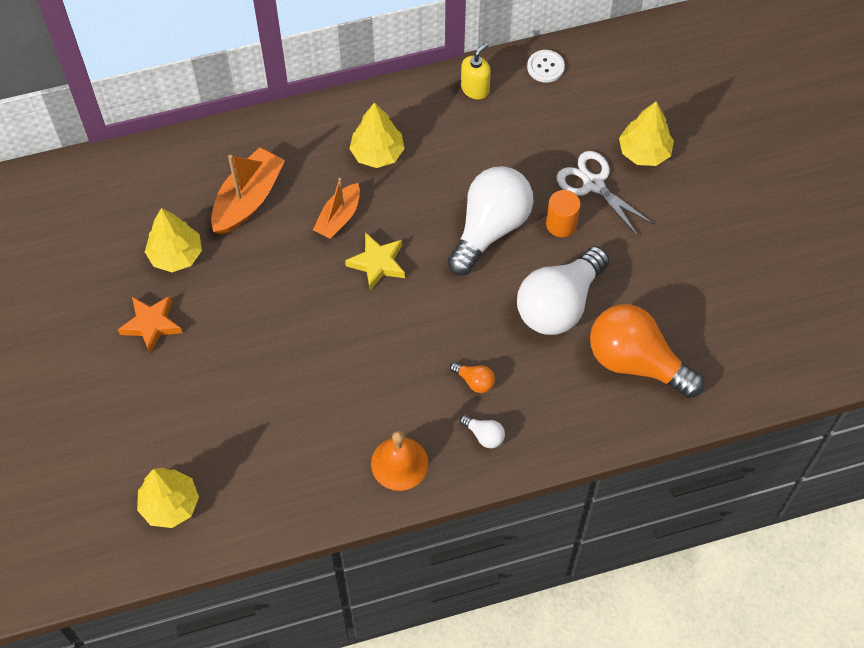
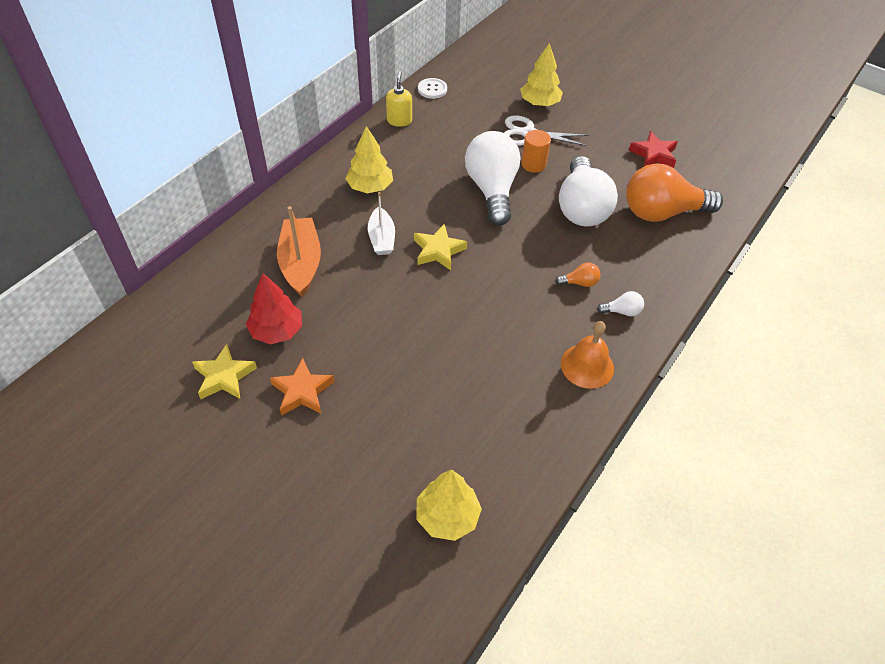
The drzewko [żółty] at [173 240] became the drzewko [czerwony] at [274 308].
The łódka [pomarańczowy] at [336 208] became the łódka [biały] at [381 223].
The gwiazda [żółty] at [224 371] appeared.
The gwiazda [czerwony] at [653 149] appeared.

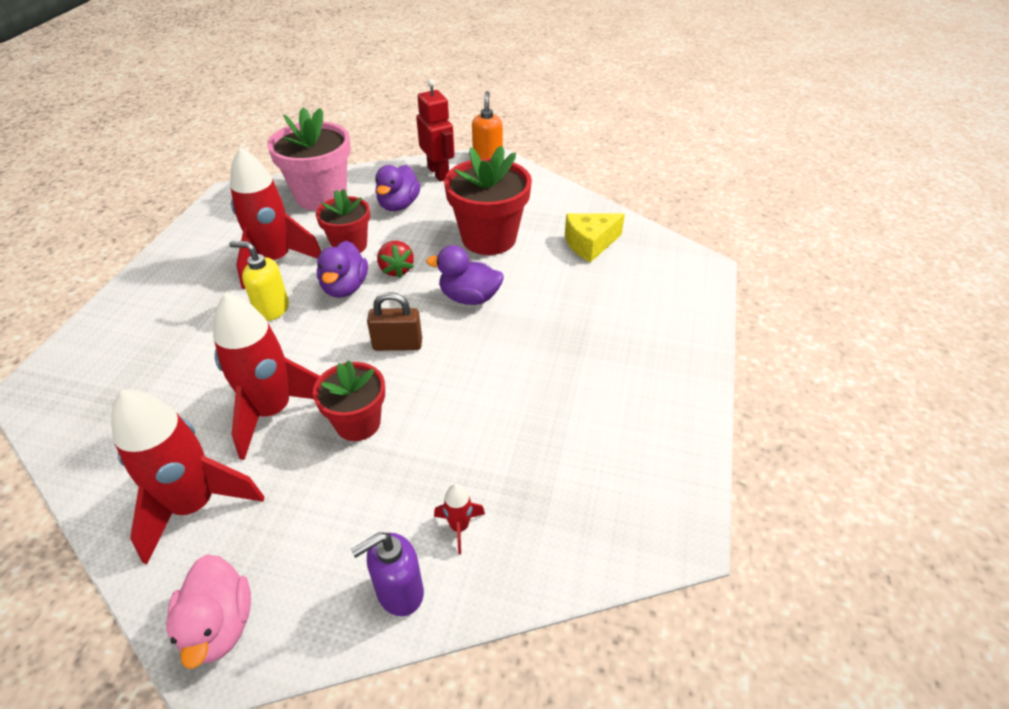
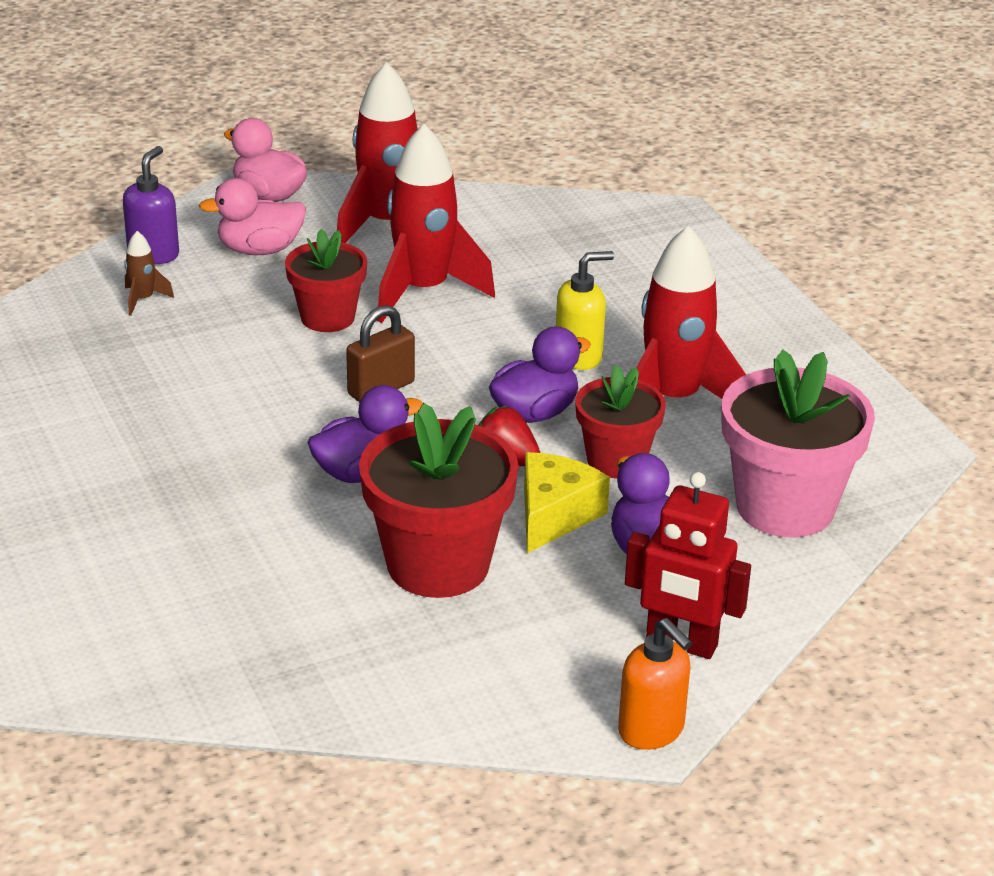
The kaczka [fioletowy] at [342 269] turned 90 degrees clockwise.
The rakieta [czerwony] at [459 519] became the rakieta [brązowy] at [149 273].
The ser [żółty] moved from [595 237] to [567 502].
The kaczka [różowy] at [252 216] appeared.

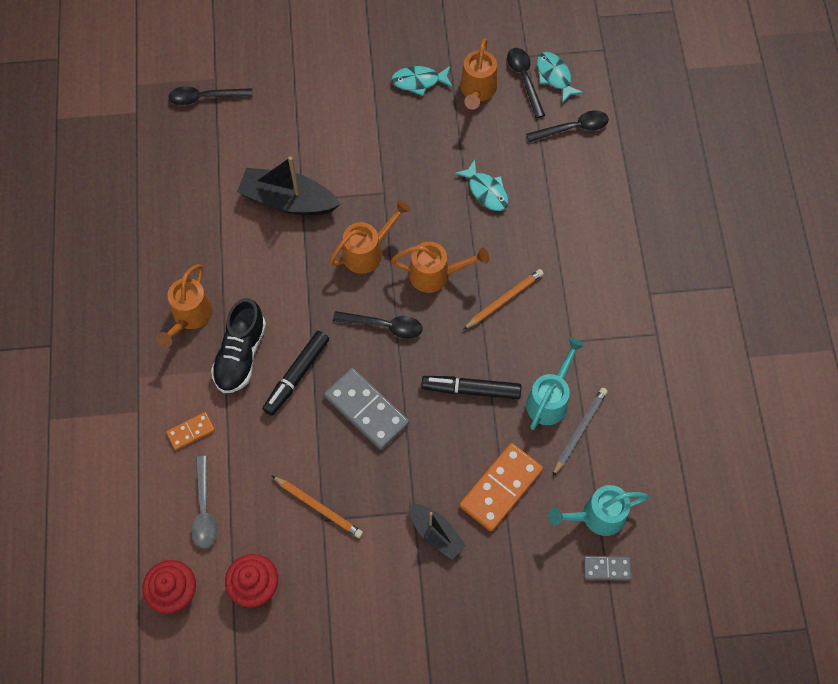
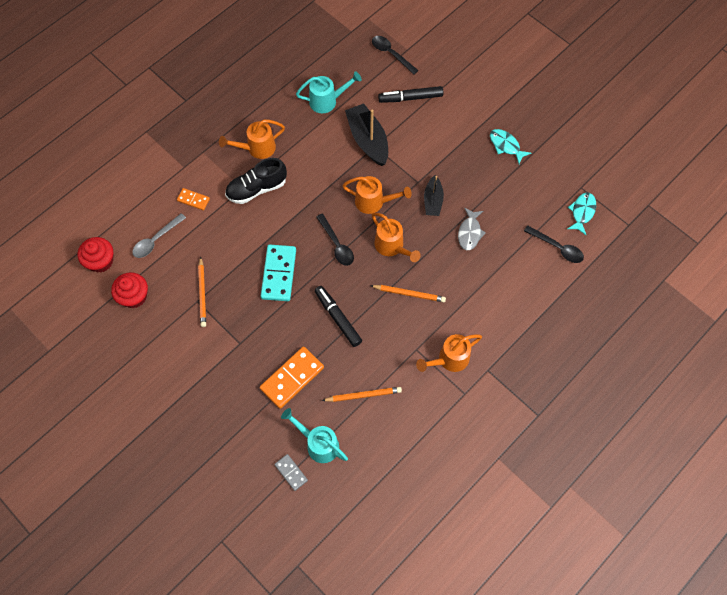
The flamaster [czarny] moved from [296 373] to [410 94].
The kostka domina [szary] at [366 409] became the kostka domina [turkusowy] at [278 273].
The łódka [czarny] moved from [437 532] to [434 195].
The ryba [turkusowy] at [482 185] became the ryba [szary] at [472 228].
The konewka [pomarańczowy] moved from [478 74] to [449 353].
The kostka domina [pomarańczowy] at [501 487] turned 45 degrees counterclockwise.
The łyżka [czarny] at [526 83] disappeared.
The konewka [turkusowy] moved from [555 384] to [329 92].
The ołówek [szary] at [580 432] became the ołówek [pomarańczowy] at [362 394].

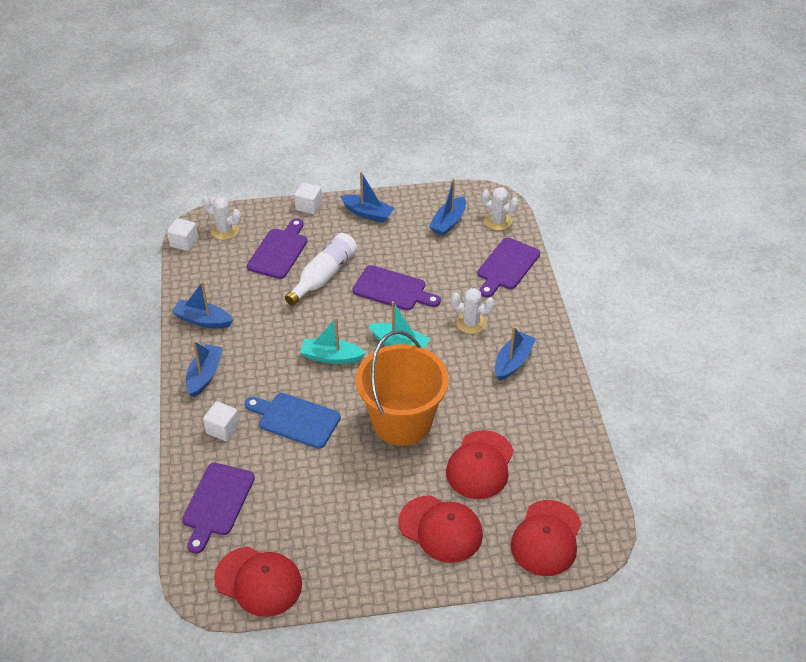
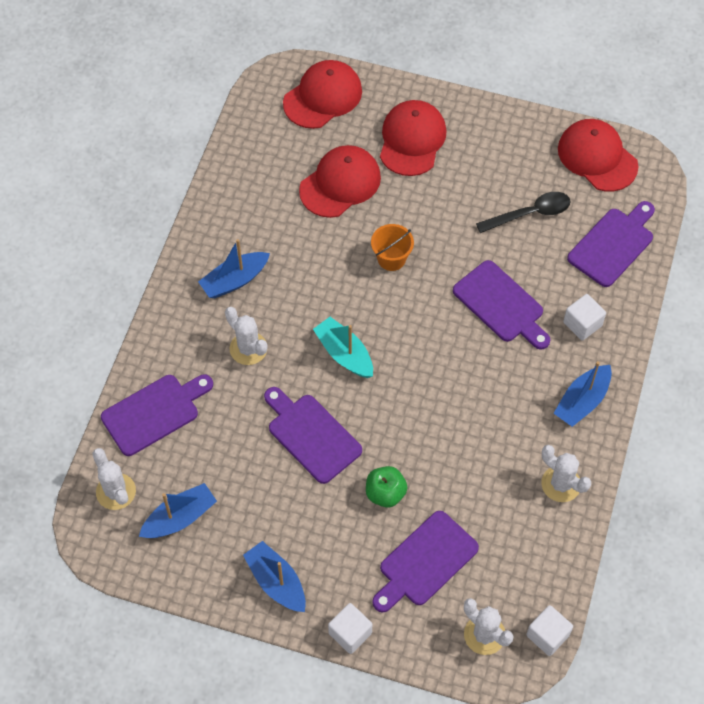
The łódka [niebieski] at [202 305] was replaced by the kaktus [biały] at [566 473].
The deska do krojenia [niebieski] at [293 421] became the deska do krojenia [fioletowy] at [501 305].
The butelka [biały] at [321 269] was replaced by the jabłko [zielony] at [386 487].
The łódka [turkusowy] at [333 341] disappeared.
The wiadro [pomarańczowy] at [402 388] changed to 0.42 times the size.
The czapka [czerwony] at [441 529] turned 45 degrees clockwise.
The łyżka [czarny] at [523 212] appeared.

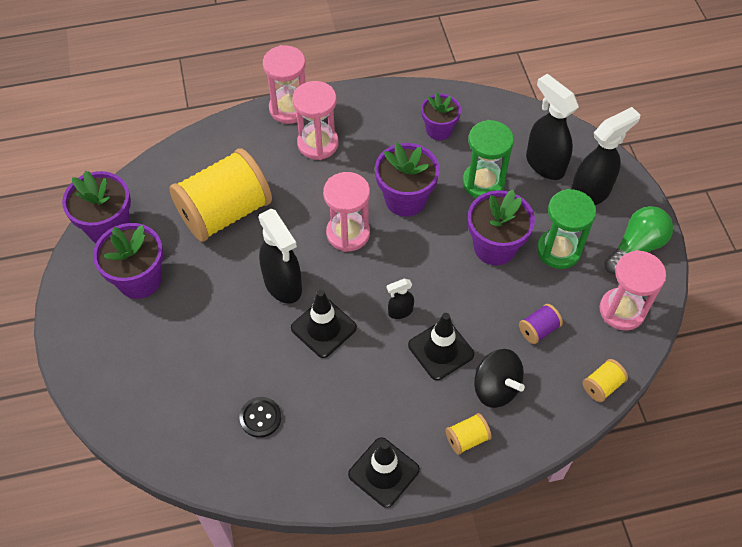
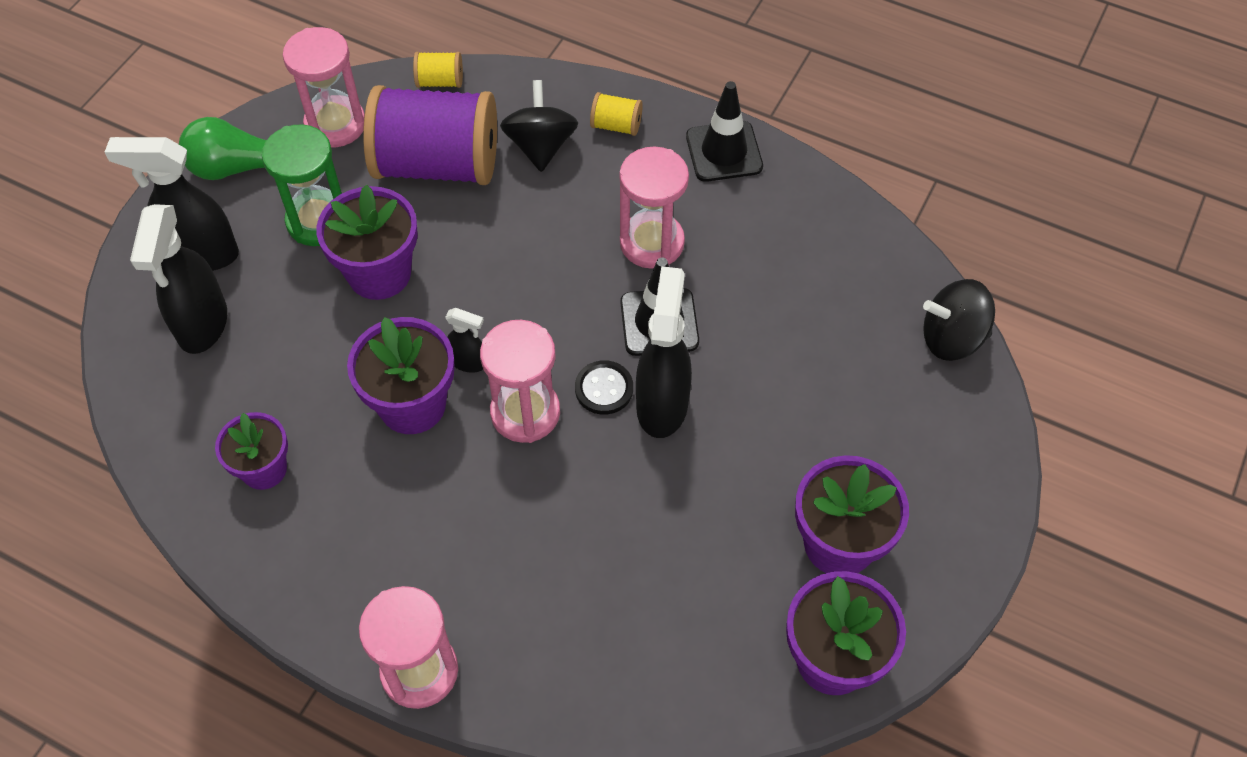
The szpulka [żółty] at [220 195] disappeared.
The guzik [czarny] moved from [260 417] to [604 387].
The klepsydra [różowy] moved from [315 120] to [654 208].
The spryskiwacz [czarny] moved from [400 299] to [464 340].
The pachołek [czarny] at [441 346] disappeared.
The klepsydra [zielony] at [488 159] disappeared.
The szpulka [fioletowy] at [541 324] changed to 2.48 times the size.
The bączek [czarny] at [959 320] appeared.

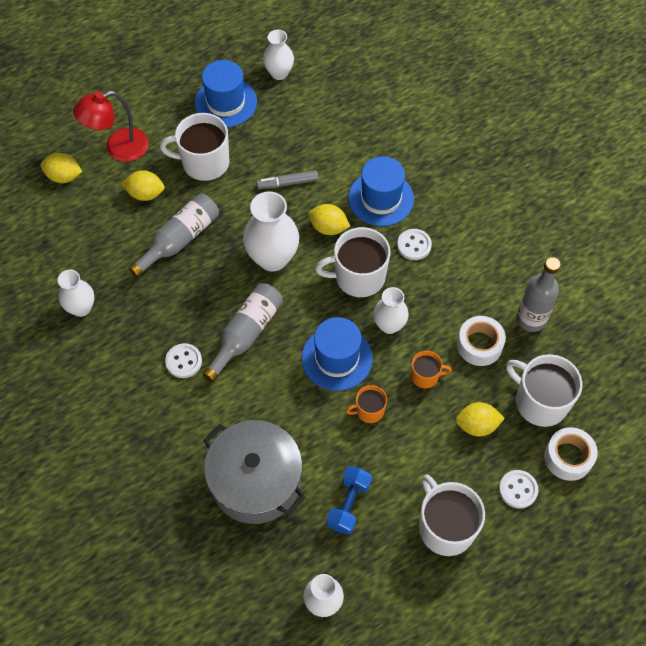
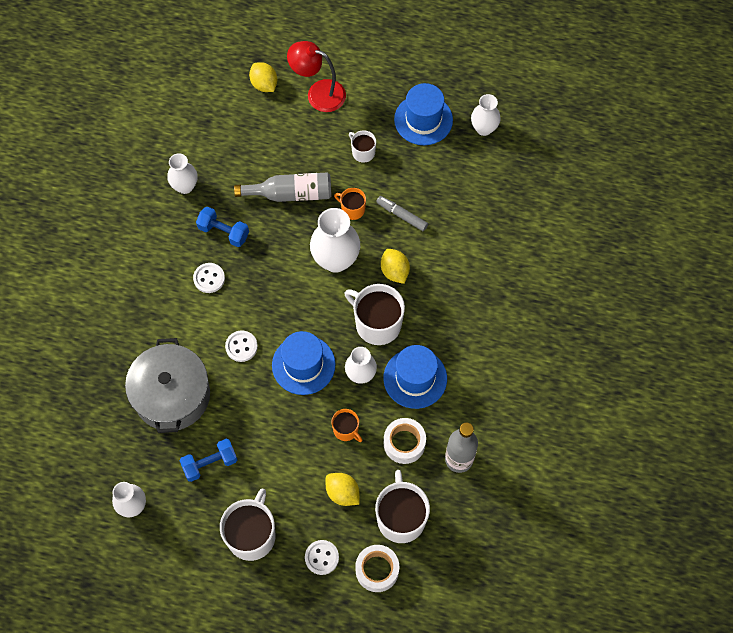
The cytryna [żółty] at [143 185] disappeared.
The kubek [biały] at [195 147] changed to 0.53 times the size.
The butelka [szary] at [242 332] disappeared.
The kubek [pomarańczowy] moved from [366 404] to [350 204].
The kapelusz [niebieski] moved from [381 191] to [415 377].
The guzik [biały] moved from [414 244] to [241 346].
The hantel [niebieski] at [222 227] appeared.

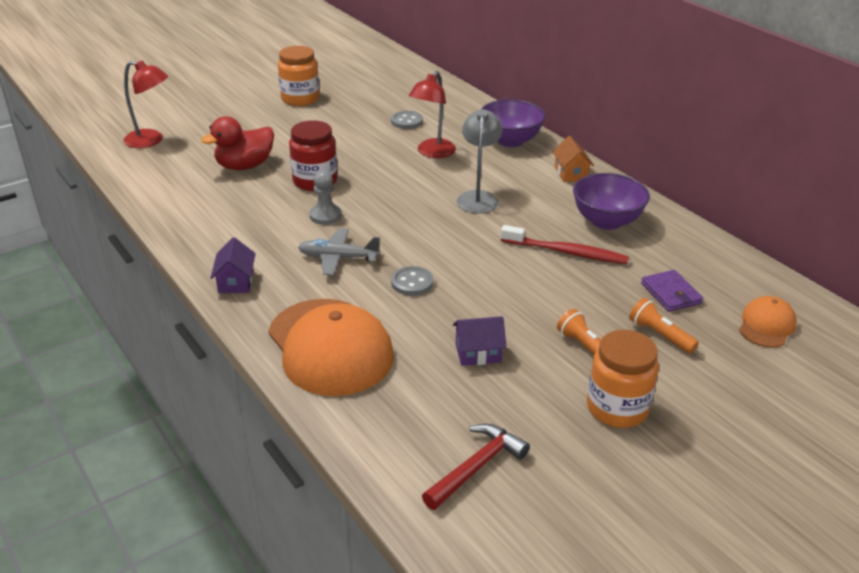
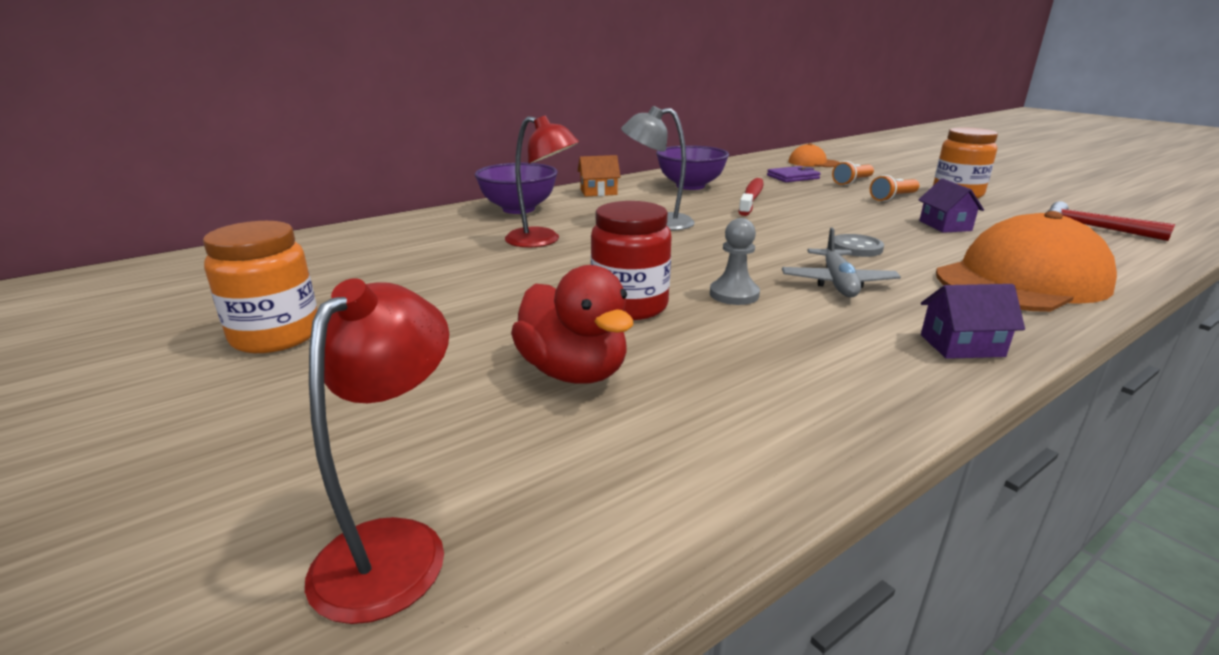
The guzik [szary] at [407 120] disappeared.

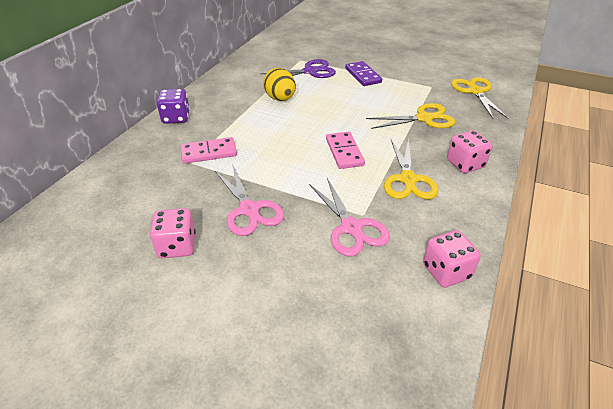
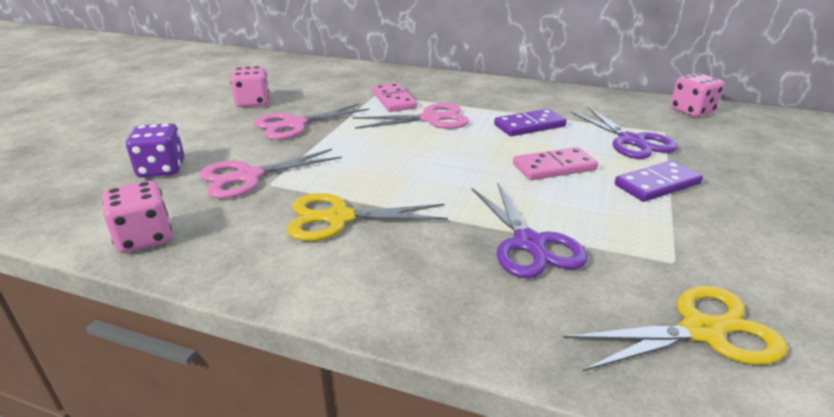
The kostka do gry [fioletowy] moved from [173 106] to [155 150].
The jajko [żółty] at [279 84] was replaced by the kostka domina [fioletowy] at [530 122].
The kostka domina [różowy] moved from [345 150] to [555 163].
The nożyczki [żółty] at [410 116] became the nożyczki [fioletowy] at [530 230].
The kostka do gry [różowy] moved from [469 151] to [697 95].
The nożyczki [różowy] at [411 116] appeared.

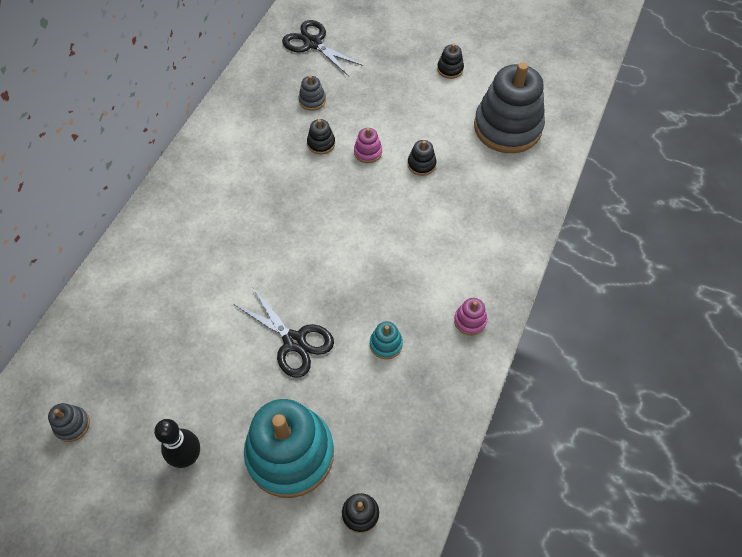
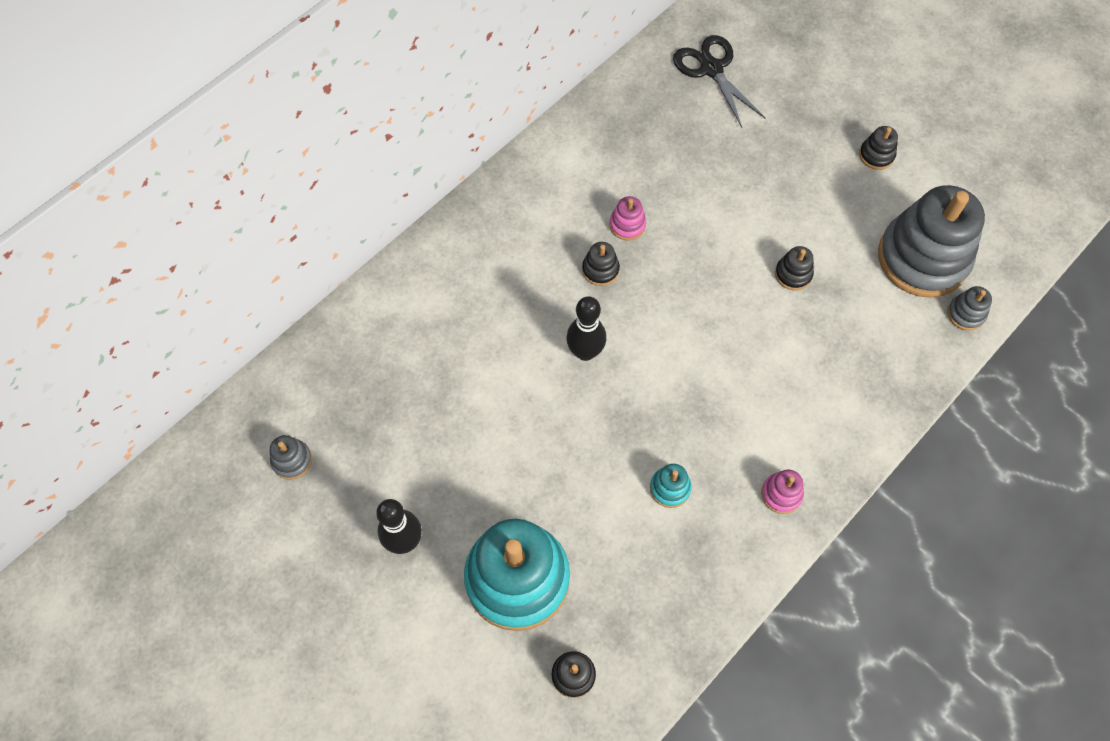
The nożyczki [czarny] at [284 332] disappeared.
The zabawka nakładanka [szary] moved from [312 93] to [969 308].
The zabawka nakładanka [czarny] moved from [321 136] to [601 264].
The zabawka nakładanka [różowy] moved from [368 145] to [628 218].
The kręgiel [czarny] at [586 328] appeared.

